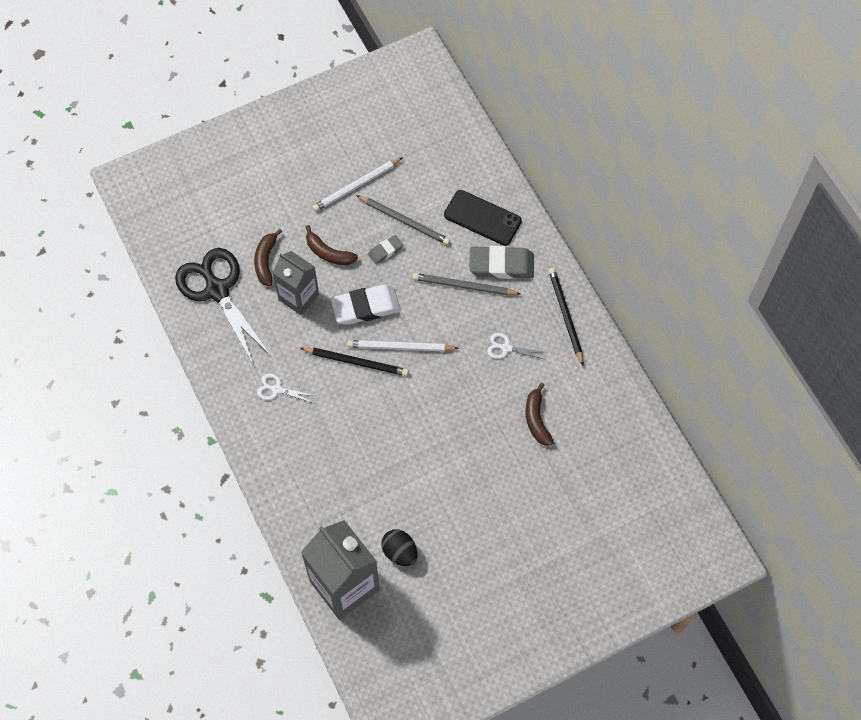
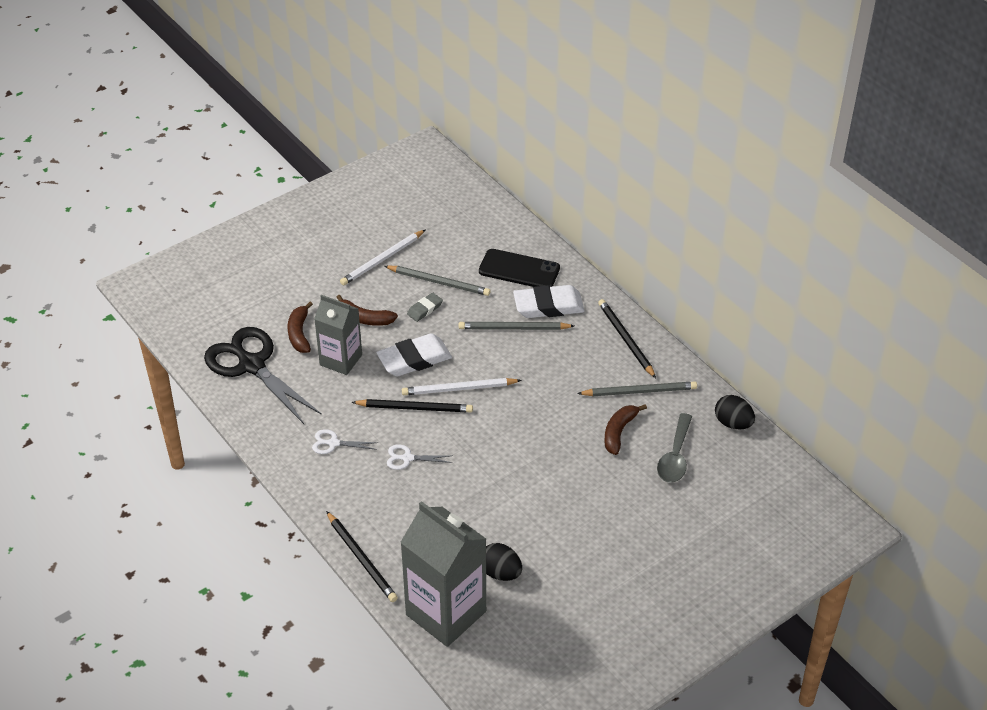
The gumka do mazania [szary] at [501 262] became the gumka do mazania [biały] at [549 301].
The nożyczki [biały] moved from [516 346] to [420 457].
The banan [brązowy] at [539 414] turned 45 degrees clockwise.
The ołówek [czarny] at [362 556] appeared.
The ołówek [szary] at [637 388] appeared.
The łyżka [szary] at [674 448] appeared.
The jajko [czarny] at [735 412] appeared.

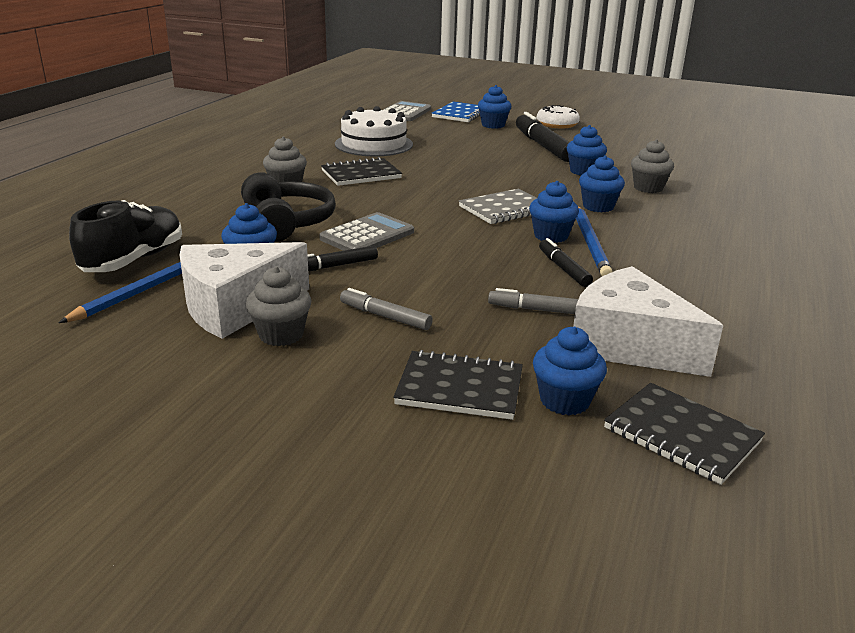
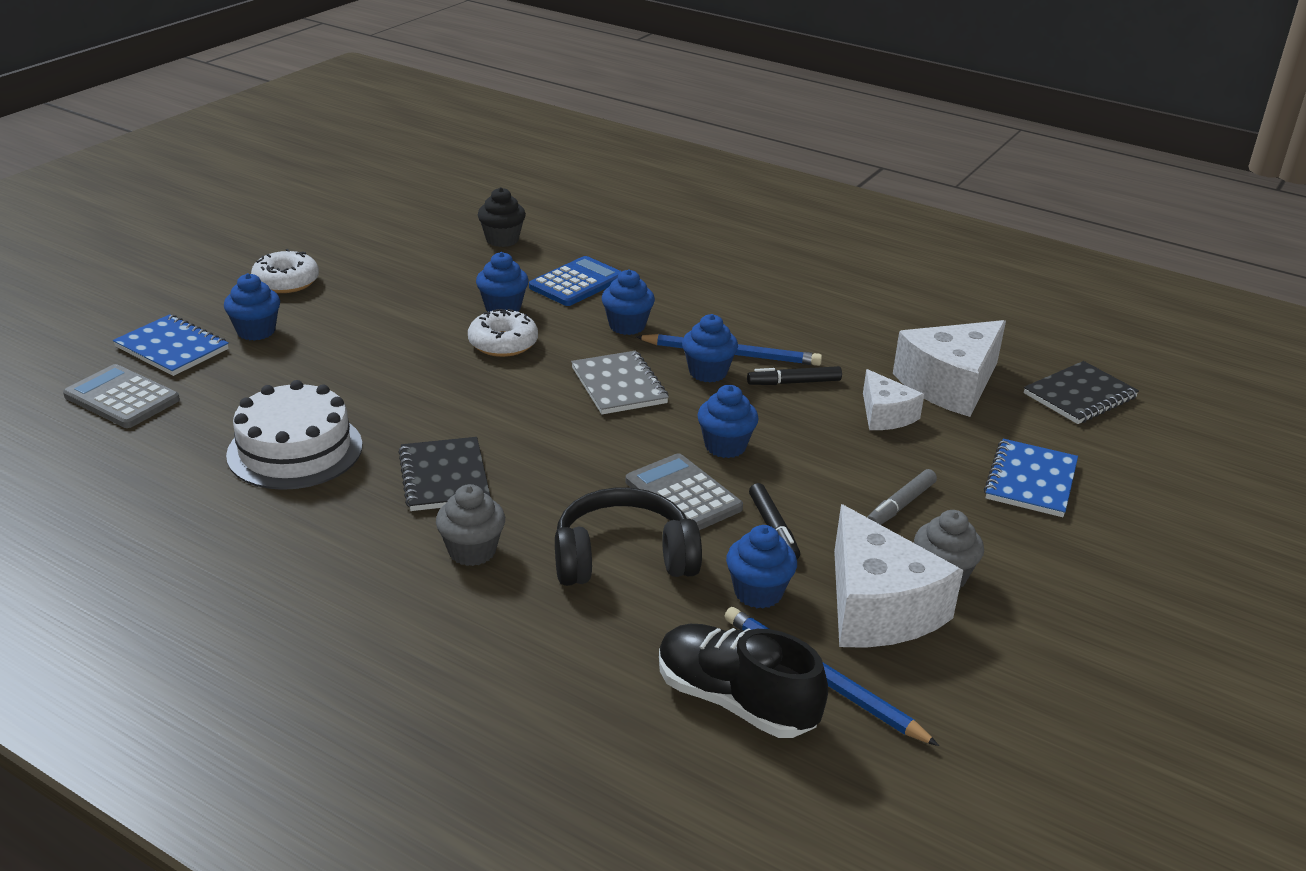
The zeszyt [czarny] at [458 385] became the zeszyt [niebieski] at [1031 478].
The flamaster [szary] at [533 301] was replaced by the ser [biały] at [893 399].
The flamaster [czarny] at [542 137] disappeared.
The muffinka [niebieski] moved from [570 371] to [728 421].
The muffinka [szary] at [652 166] was replaced by the kalkulator [niebieski] at [575 281].
The donut [biały] at [503 333] appeared.
The muffinka [czarny] at [502 217] appeared.

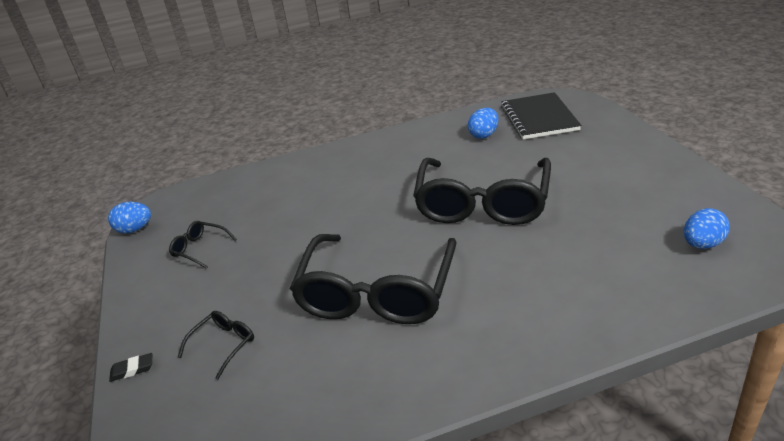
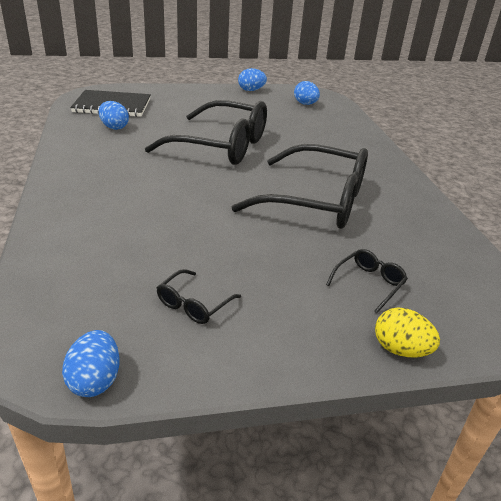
The gumka do mazania [czarny] at [130 367] was replaced by the jajko [żółty] at [407 332].
The okulary [czarny] at [216 345] turned 90 degrees clockwise.
The jajko [niebieski] at [252 79] appeared.

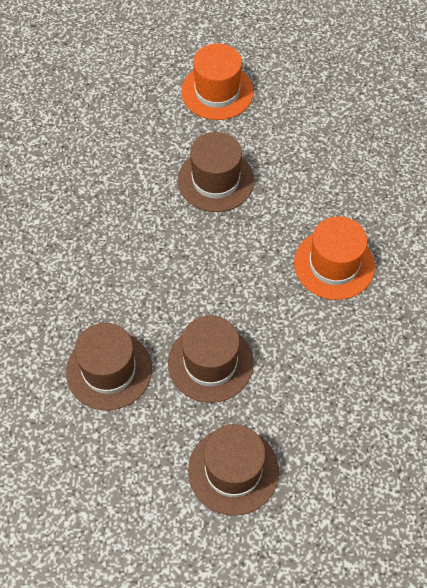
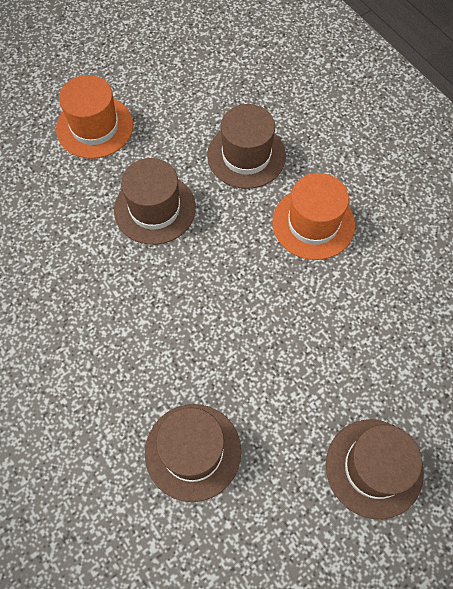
The kapelusz [brązowy] moved from [211 359] to [246 146].

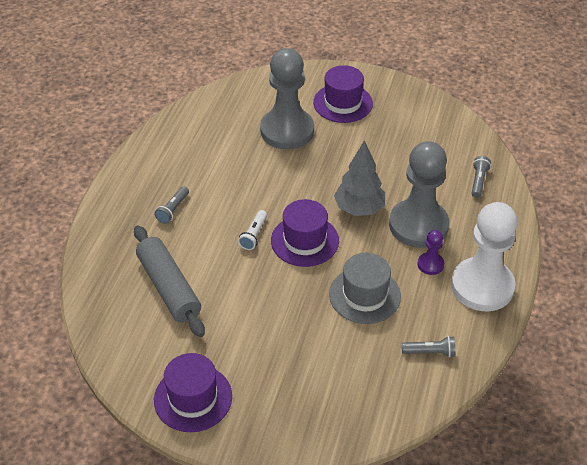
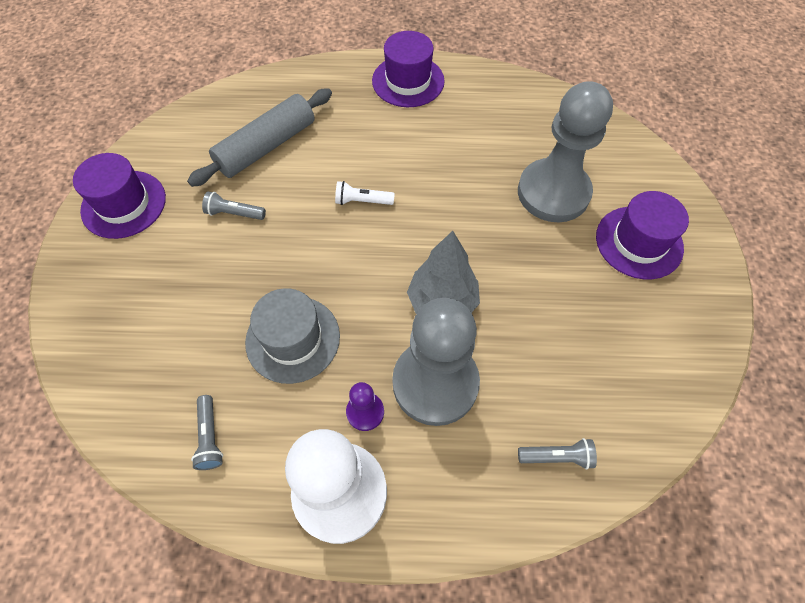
The latarka [szary] moved from [171 205] to [234 206].
The kapelusz [fioletowy] moved from [305 233] to [408 69].

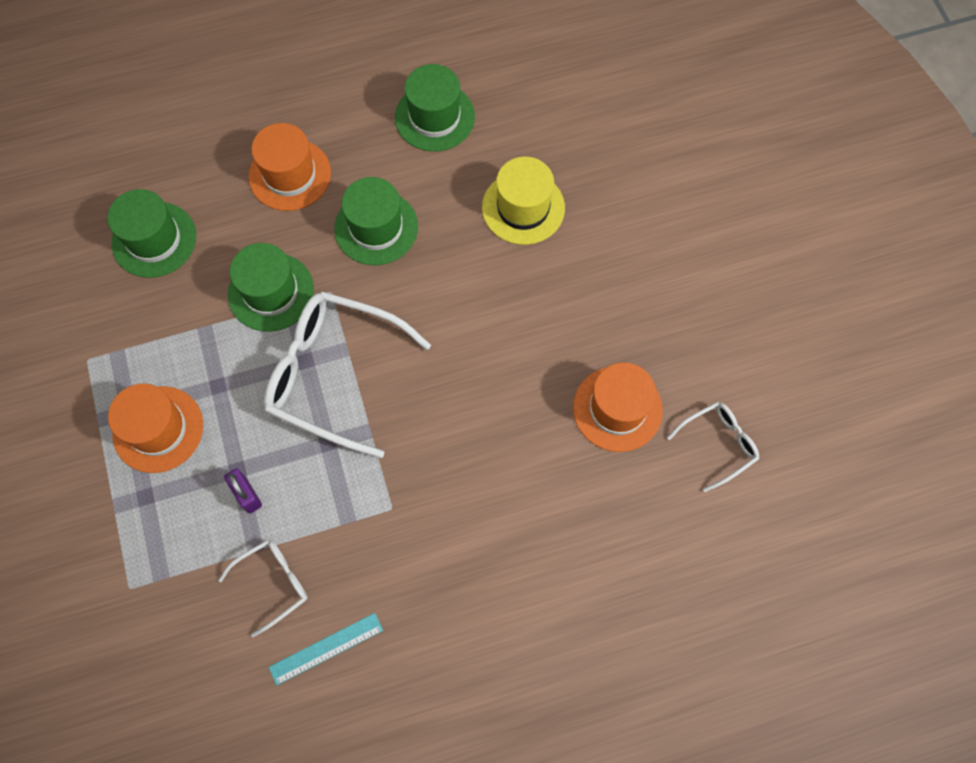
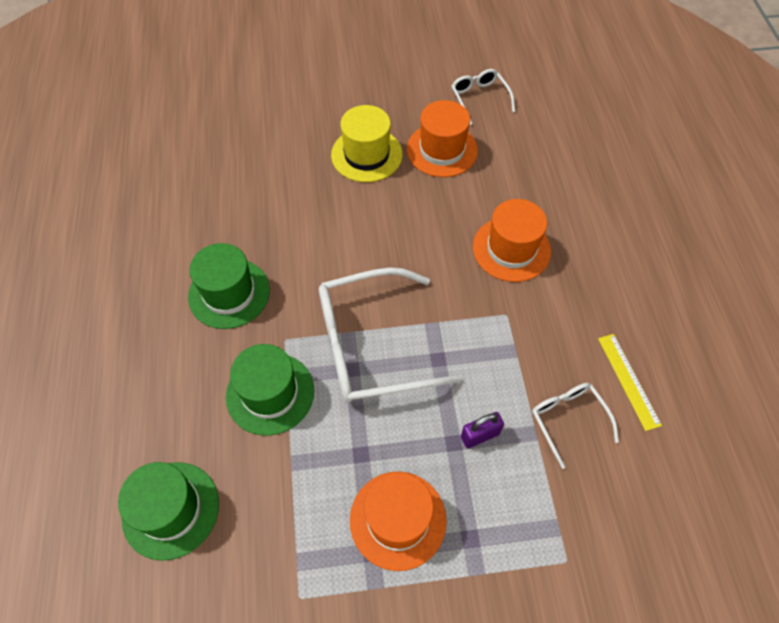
The kapelusz [pomarańczowy] moved from [290 167] to [512 240].
The okulary [biały] at [347 374] turned 45 degrees clockwise.
The linijka [turkusowy] at [326 649] became the linijka [żółty] at [630 382].
The kapelusz [zielony] at [435 108] disappeared.
The kapelusz [żółty] moved from [523 201] to [367 143].

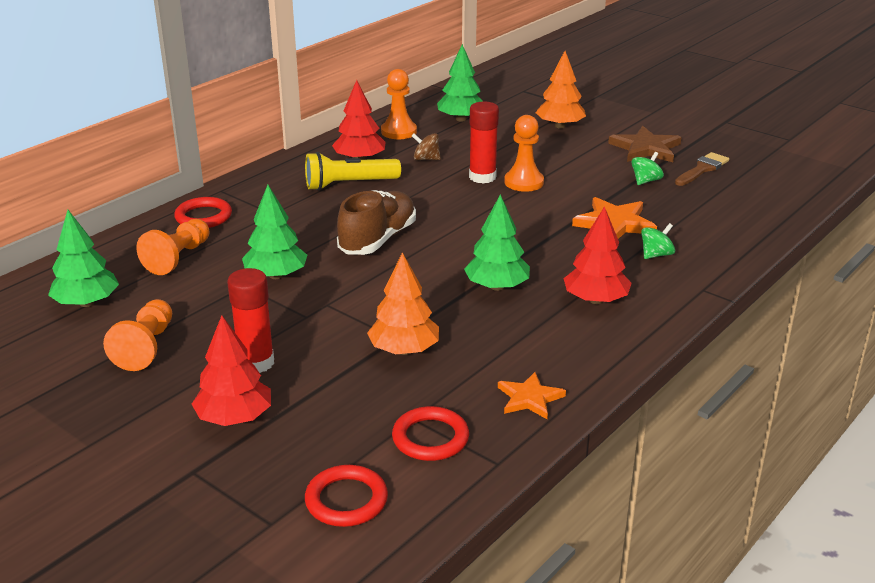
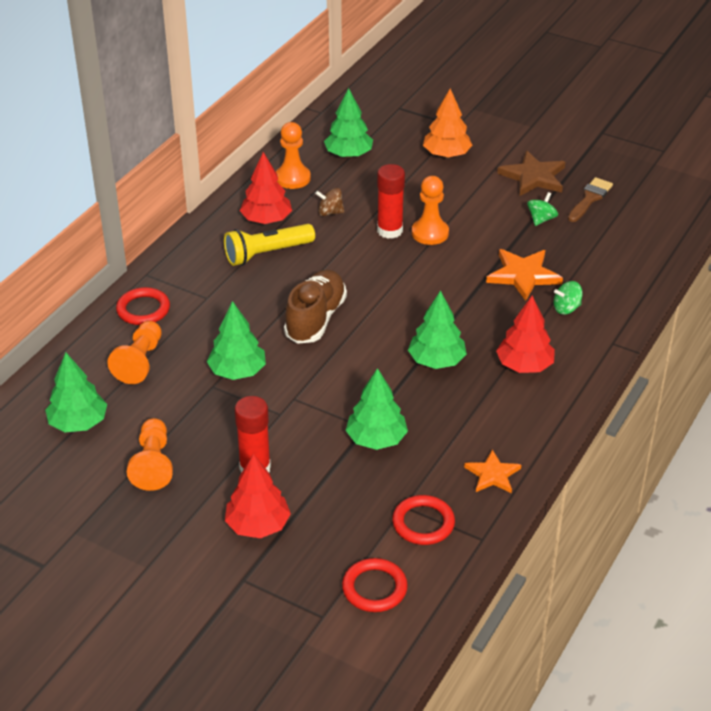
The drzewko [pomarańczowy] at [403 303] became the drzewko [zielony] at [376 409].
The bączek [zielony] at [658 241] turned 150 degrees counterclockwise.

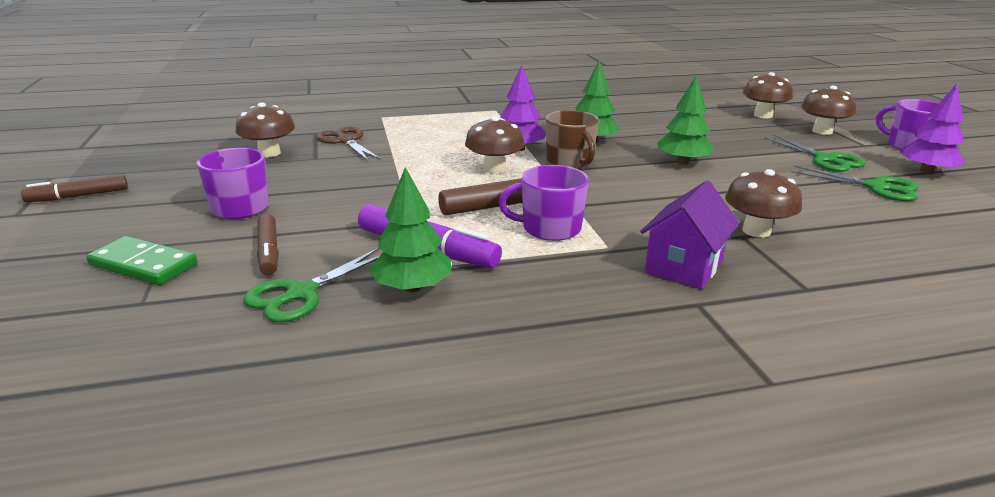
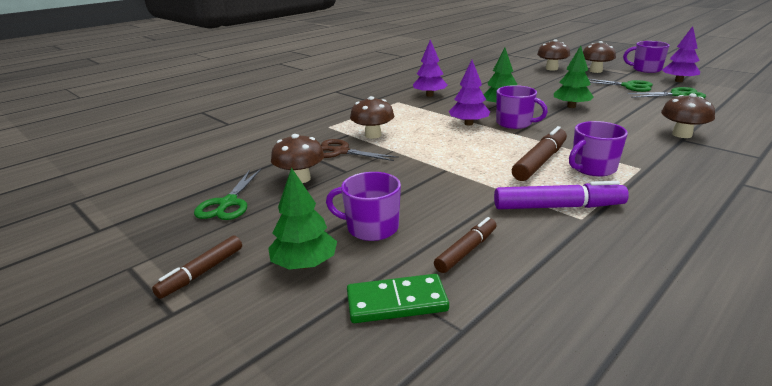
The nożyczki [zielony] moved from [311 285] to [227 194].
The flamaster [brązowy] at [268 244] turned 90 degrees counterclockwise.
The drzewko [zielony] moved from [410 229] to [302 218].
The grzyb [brązowy] moved from [495 145] to [372 117].
The kubek [brązowy] at [572 139] became the kubek [fioletowy] at [522 107].
The domek [fioletowy] at [689 235] disappeared.
The drzewko [fioletowy] at [430 68] appeared.

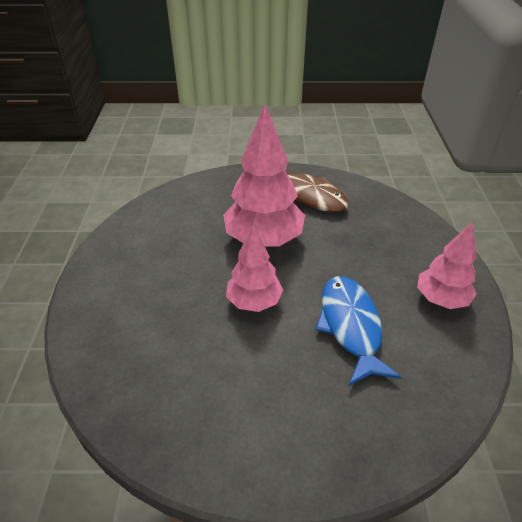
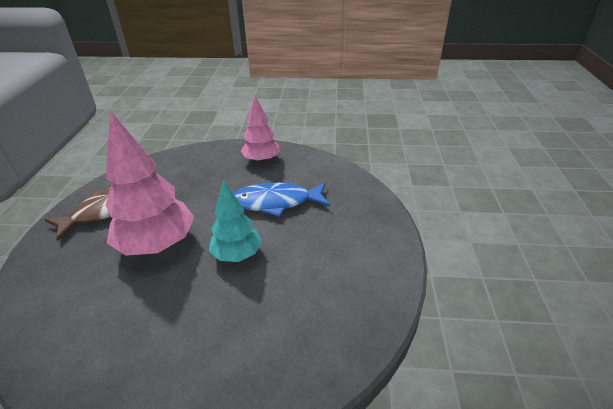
The drzewko [różowy] at [254 268] became the drzewko [turkusowy] at [235 221].

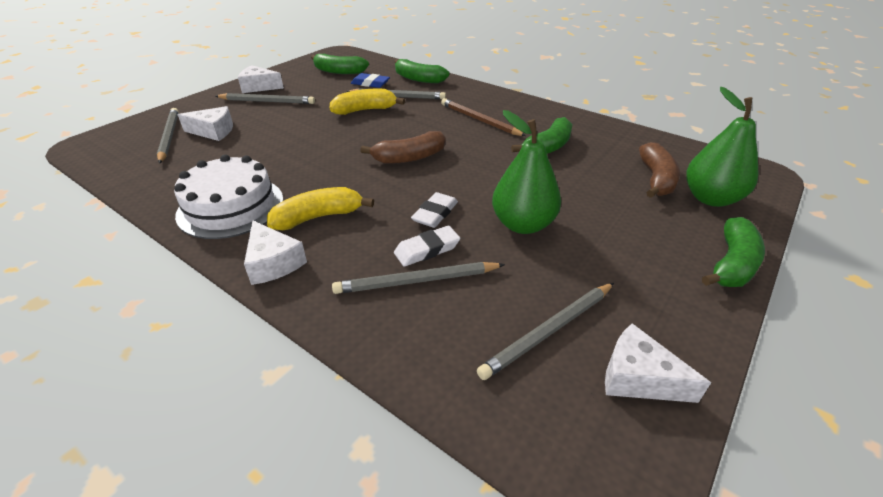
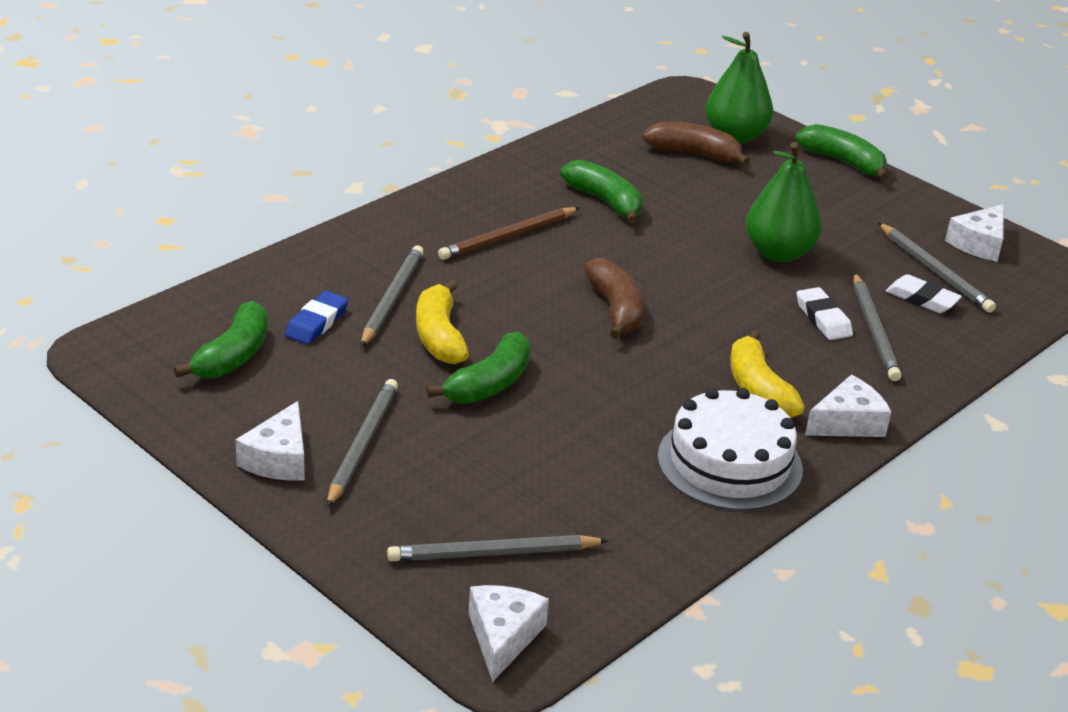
The ser [biały] moved from [205 123] to [509 633].
The banan [zielony] moved from [422 71] to [479 368].
The gumka do mazania [biały] moved from [434 210] to [924 293].

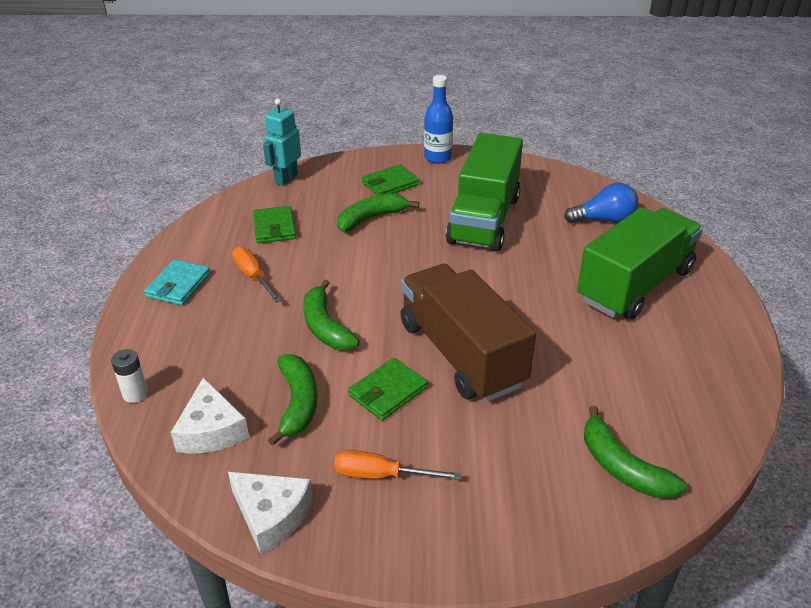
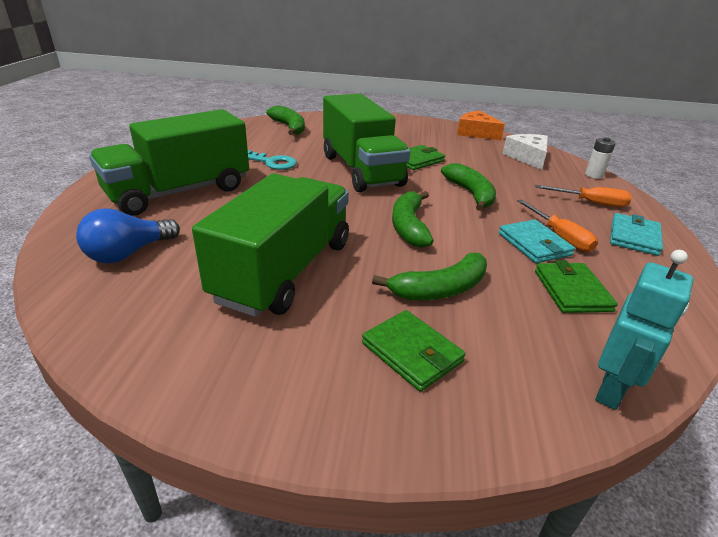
The ser [biały] at [270 513] became the ser [pomarańczowy] at [481 125].
The banan [zielony] moved from [292 400] to [413 219].
The śrubokręt [pomarańczowy] moved from [397 465] to [583 196].
The portfel [zielony] at [390 179] turned 75 degrees clockwise.
The ciężarówka [brązowy] at [468 333] became the ciężarówka [zielony] at [366 143].
The butelka [niebieski] at [438 119] disappeared.
The żarówka [niebieski] at [601 203] turned 45 degrees counterclockwise.
The klucz [turkusowy] at [272 160] appeared.
The portfel [turkusowy] at [537 241] appeared.

